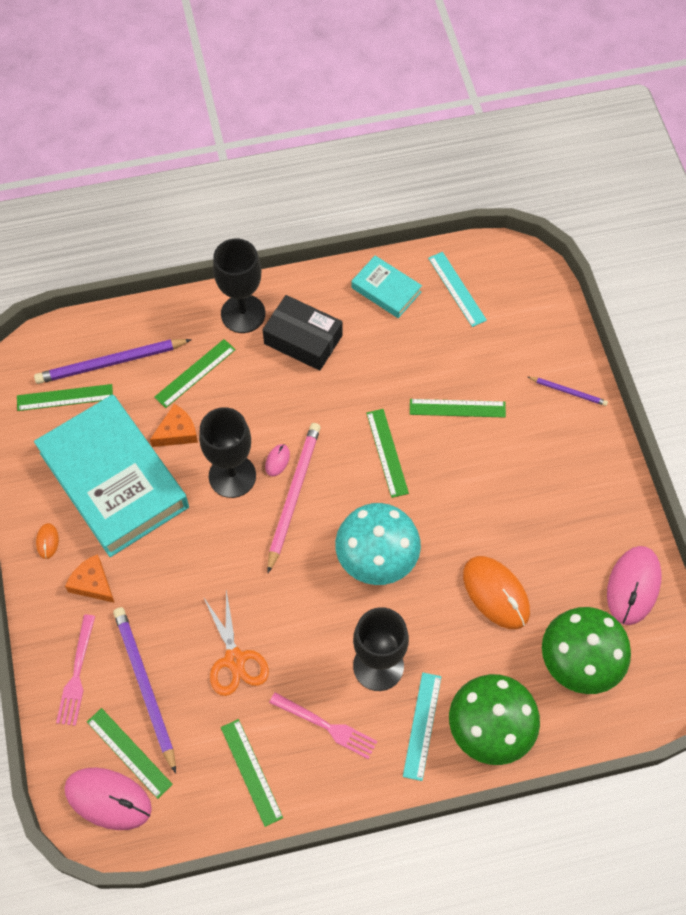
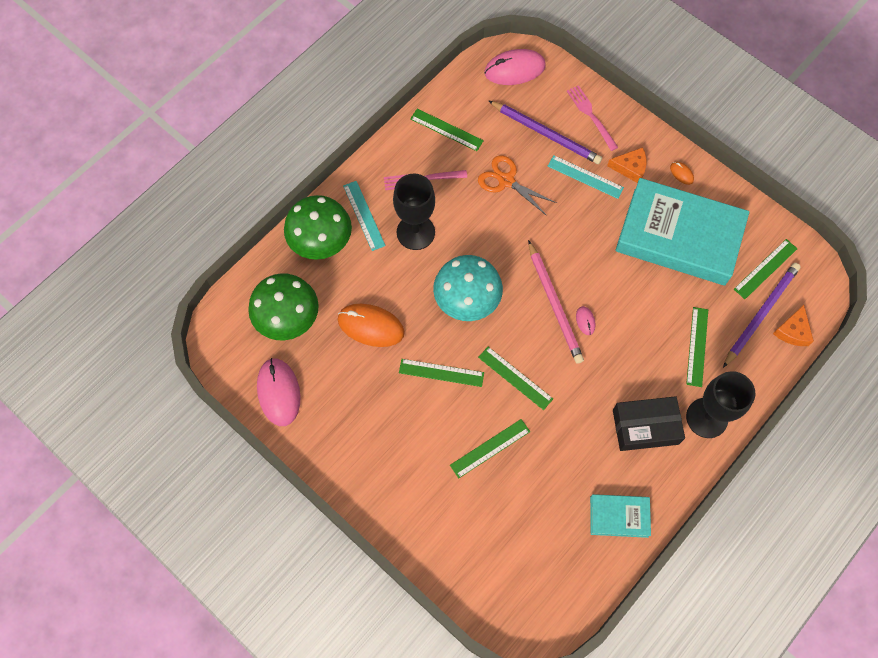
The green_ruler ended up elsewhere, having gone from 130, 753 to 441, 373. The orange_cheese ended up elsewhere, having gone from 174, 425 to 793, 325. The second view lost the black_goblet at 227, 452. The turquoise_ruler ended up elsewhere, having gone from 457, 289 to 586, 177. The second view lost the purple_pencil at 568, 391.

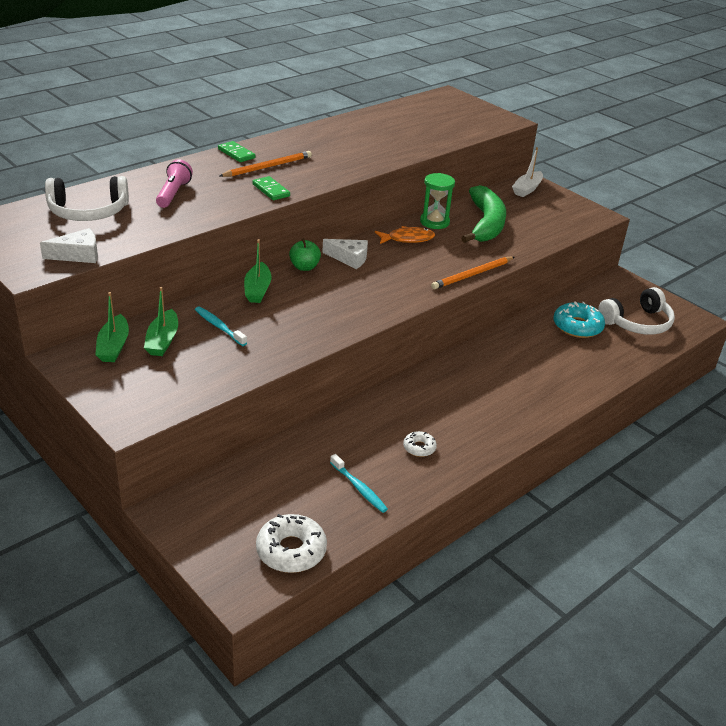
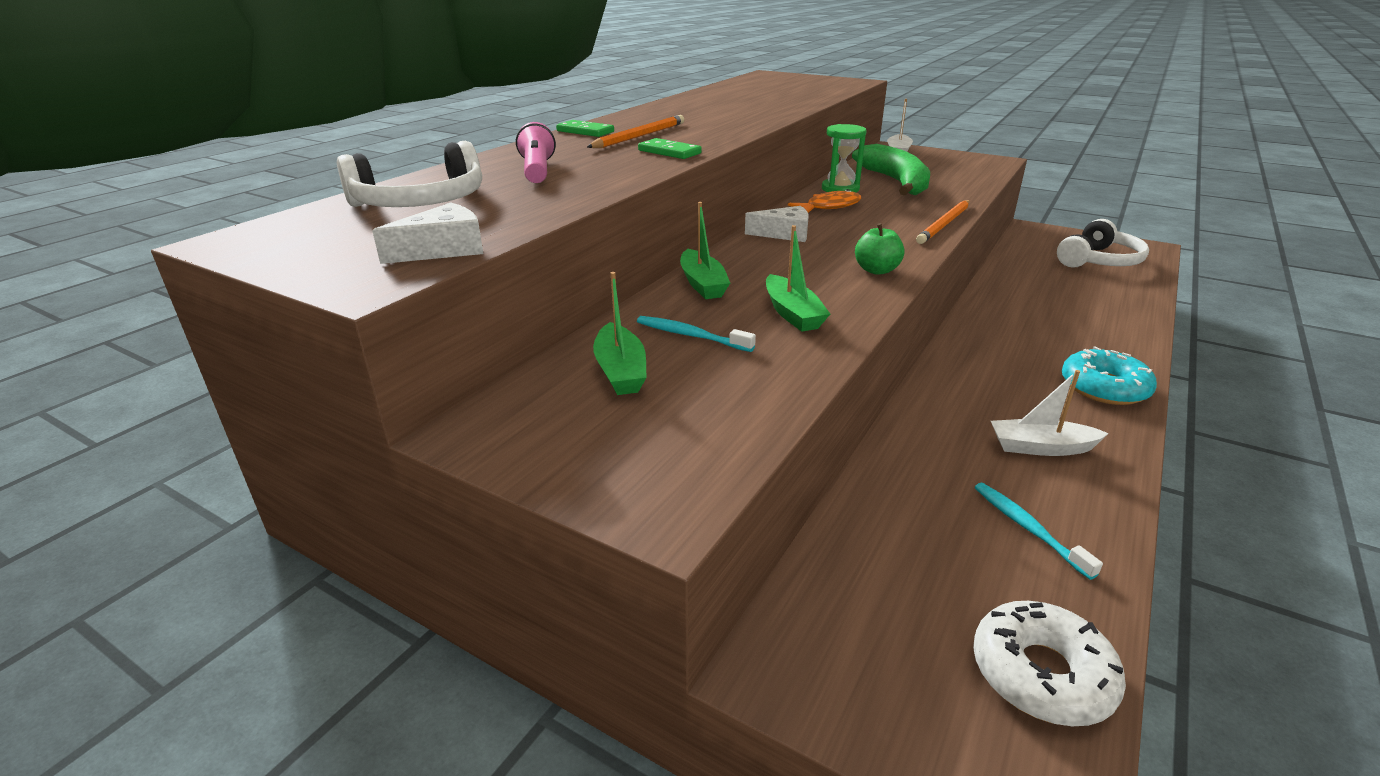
The green_boat ended up elsewhere, having gone from 112, 327 to 798, 278. The green_apple ended up elsewhere, having gone from 305, 254 to 880, 249. The turquoise_toothbrush at 359, 483 ended up facing another way, 150 degrees counterclockwise from before. Where the white_donut stood at 420, 444, the white_boat came to stand at 1050, 413. The turquoise_donut ended up elsewhere, having gone from 579, 319 to 1109, 375.

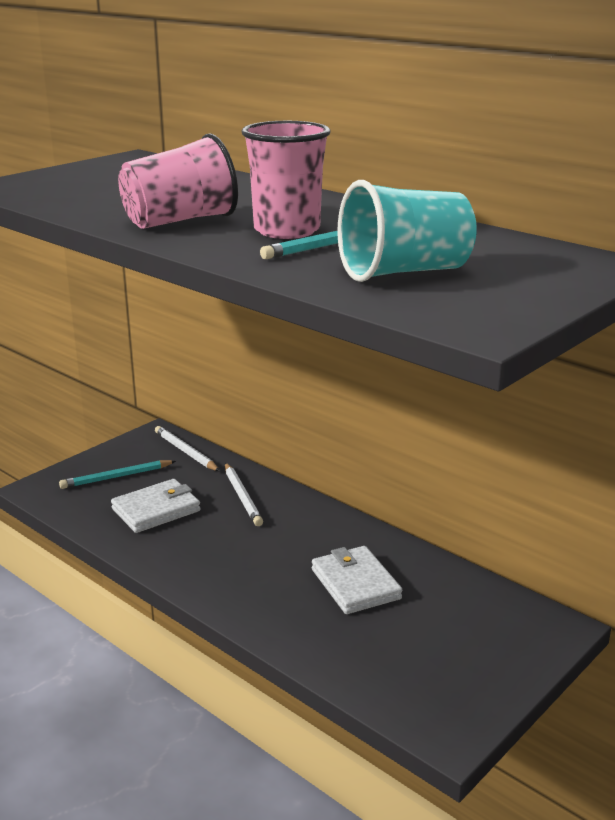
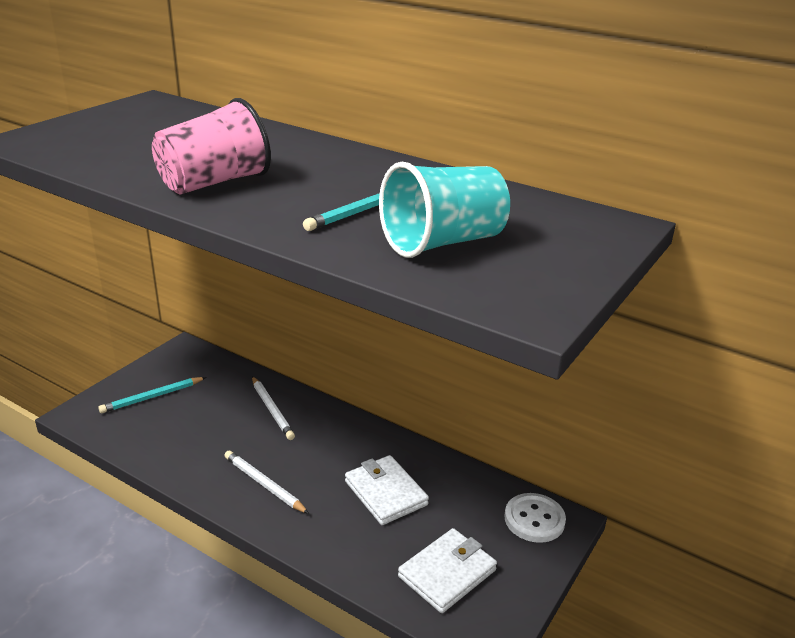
The white_wallet ended up elsewhere, having gone from 156, 506 to 447, 570. The white_pencil ended up elsewhere, having gone from 187, 448 to 266, 482. The second view lost the pink_cup at 286, 180. The second view gained the white_button at 535, 518.

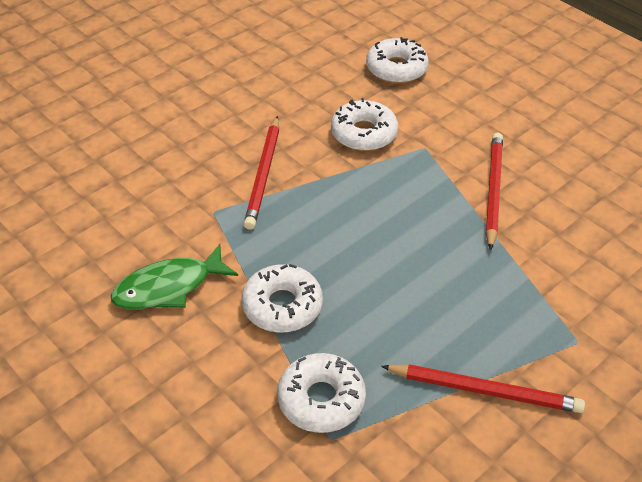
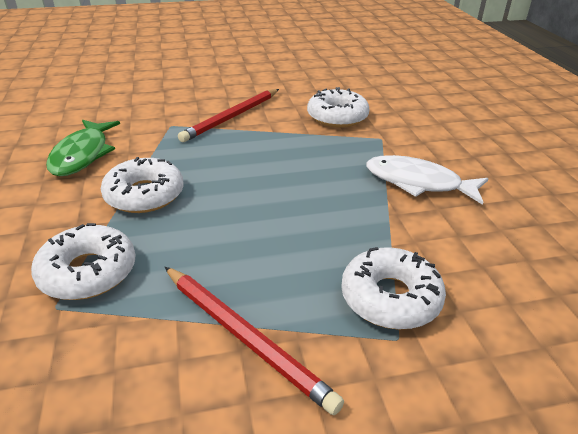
The green_fish at 174, 277 ended up facing another way, 90 degrees counterclockwise from before. The white_donut ended up elsewhere, having gone from 397, 60 to 393, 288. Where the red_pencil stood at 494, 192, the white_fish came to stand at 427, 180.

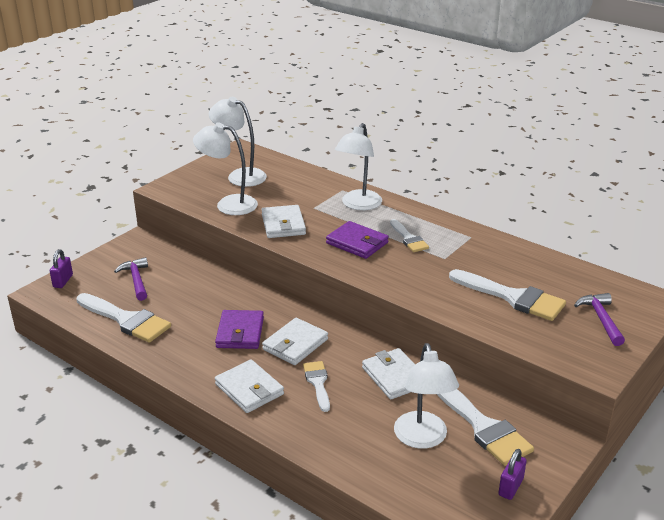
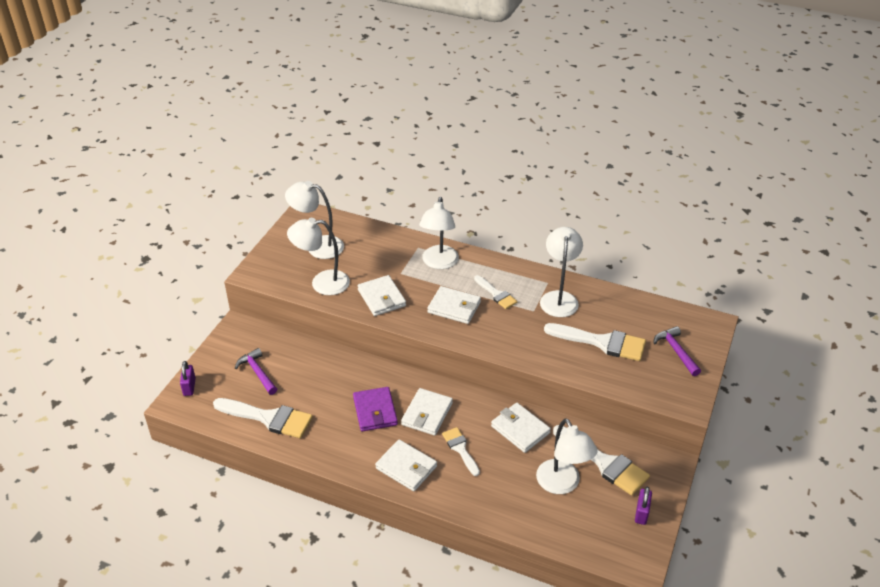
What was the purple_wallet at 357, 240 turned into the white_wallet at 454, 305. The second view gained the white_lamp at 561, 272.

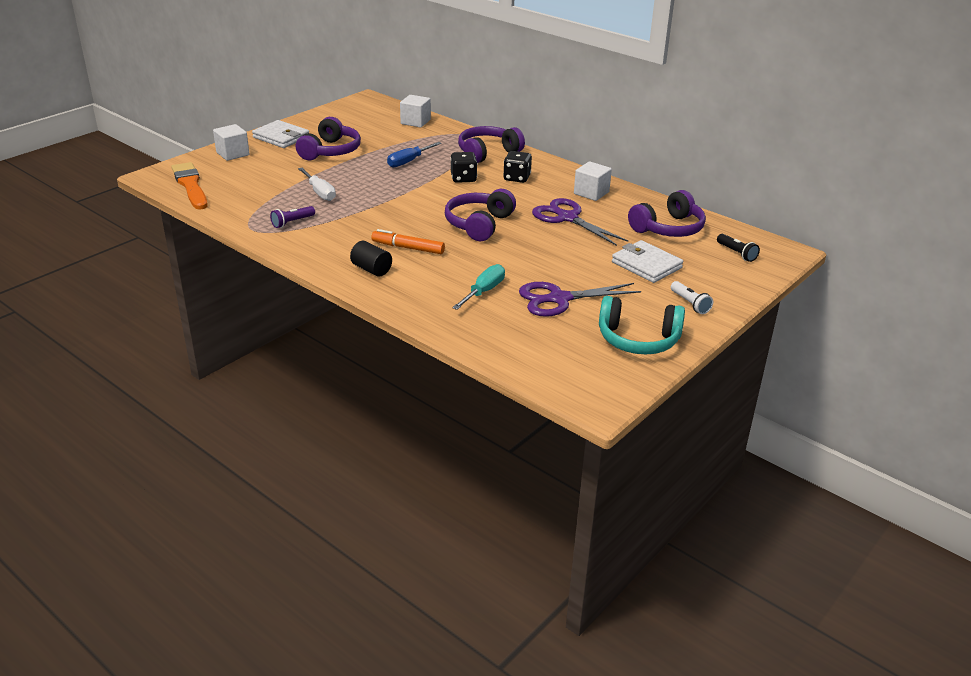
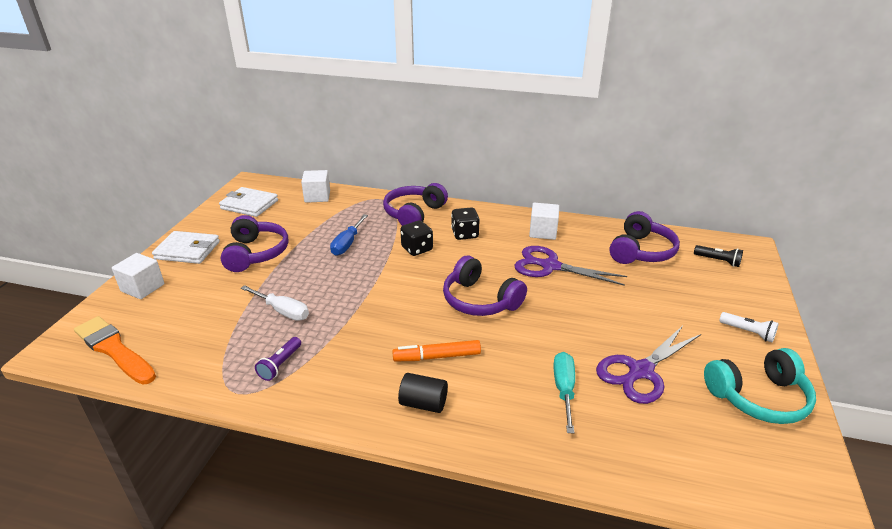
The purple_headphones at 480, 215 ended up facing another way, 45 degrees counterclockwise from before. The white_wallet ended up elsewhere, having gone from 647, 261 to 248, 202.

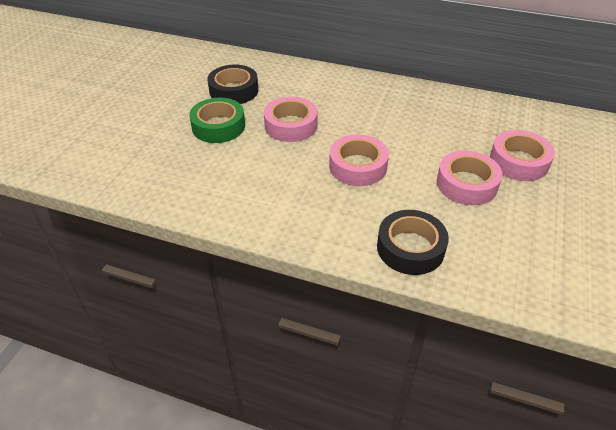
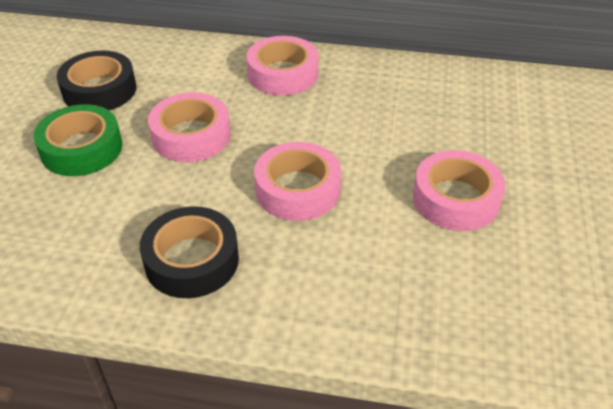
The black_tape ended up elsewhere, having gone from 413, 242 to 189, 252. The pink_tape ended up elsewhere, having gone from 522, 155 to 282, 66.

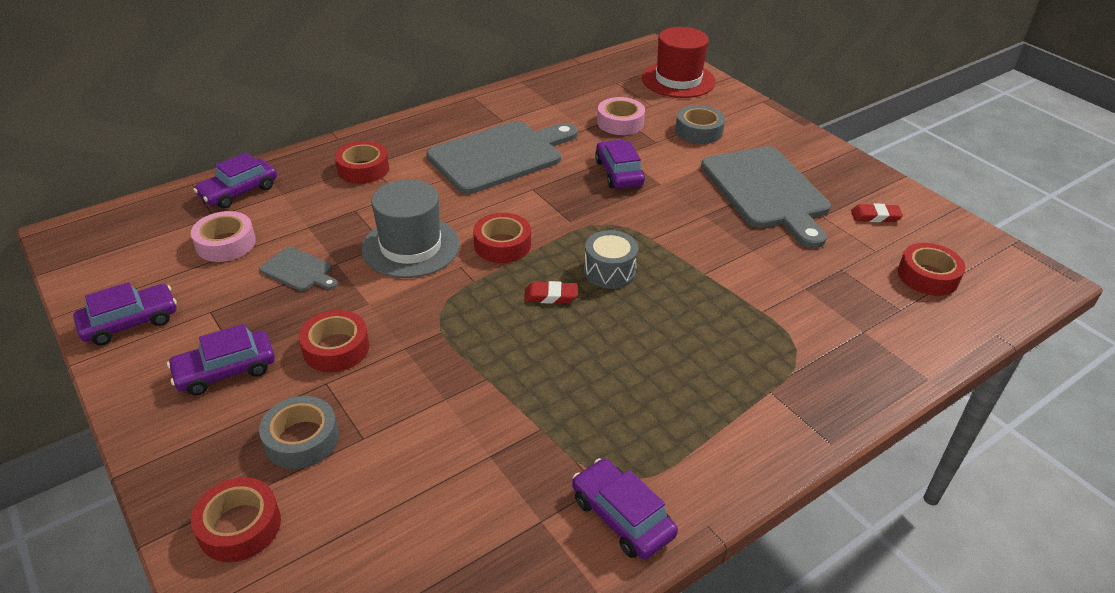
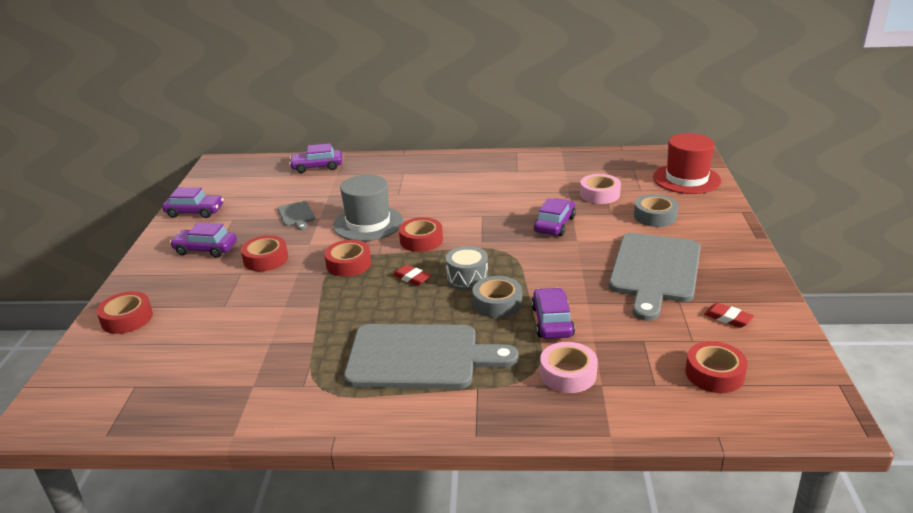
The pink_tape ended up elsewhere, having gone from 223, 236 to 569, 367. The grey_tape ended up elsewhere, having gone from 299, 432 to 497, 297. The red_tape ended up elsewhere, having gone from 362, 162 to 347, 258. The grey_cutting_board ended up elsewhere, having gone from 501, 157 to 431, 356. The purple_car ended up elsewhere, having gone from 625, 508 to 553, 313.

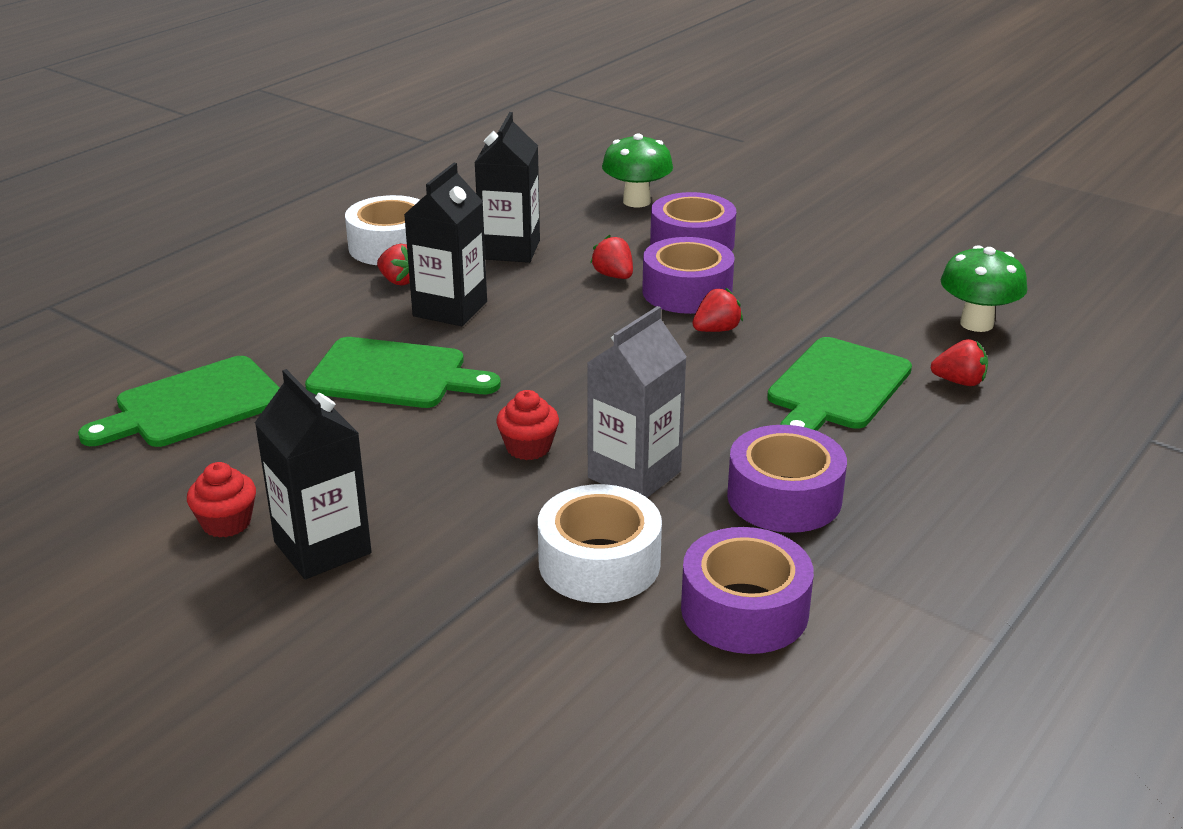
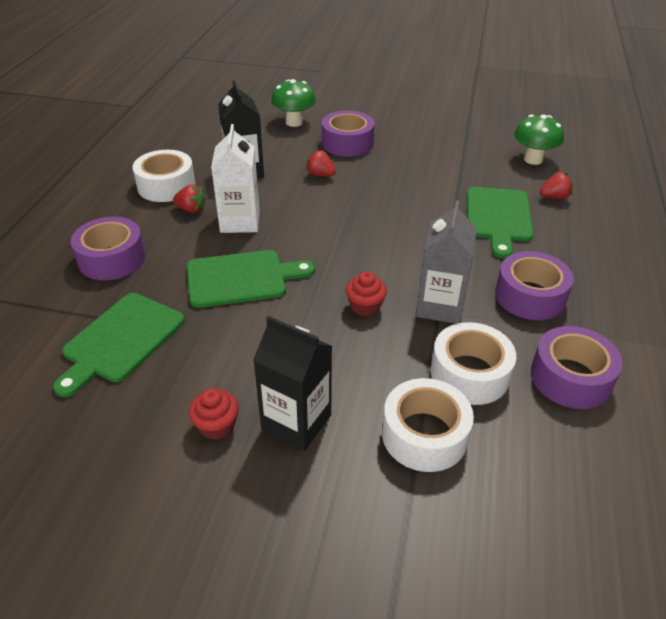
What was the black_carton at 445, 244 turned into the white_carton at 235, 178. The purple_tape ended up elsewhere, having gone from 688, 275 to 108, 248. The second view lost the red_strawberry at 717, 310. The second view gained the white_tape at 428, 425.

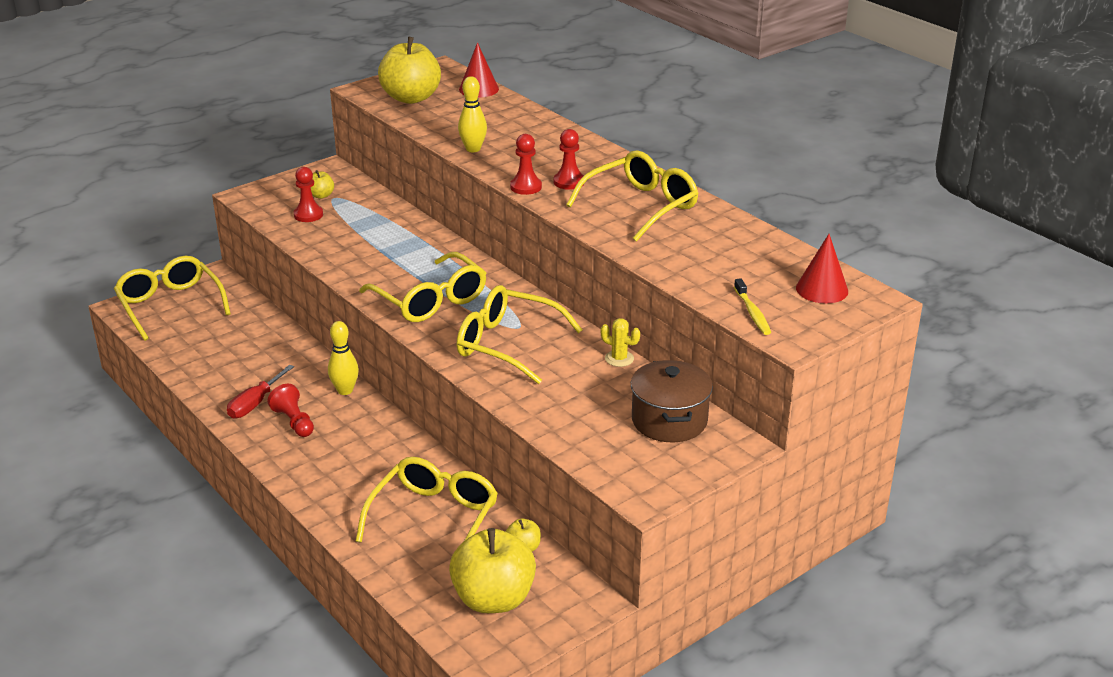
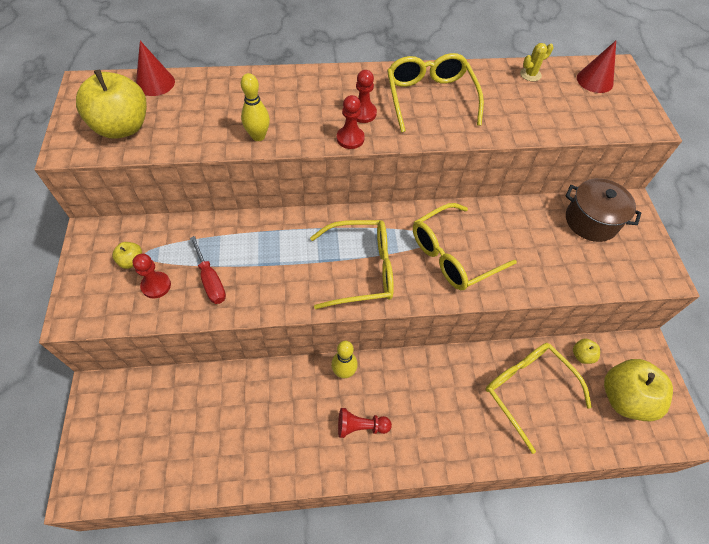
The second view lost the yellow_glasses at 172, 298. The red_screwdriver ended up elsewhere, having gone from 260, 392 to 208, 270. The yellow_cactus ended up elsewhere, having gone from 620, 342 to 536, 62. The second view lost the yellow_toothbrush at 752, 306.

